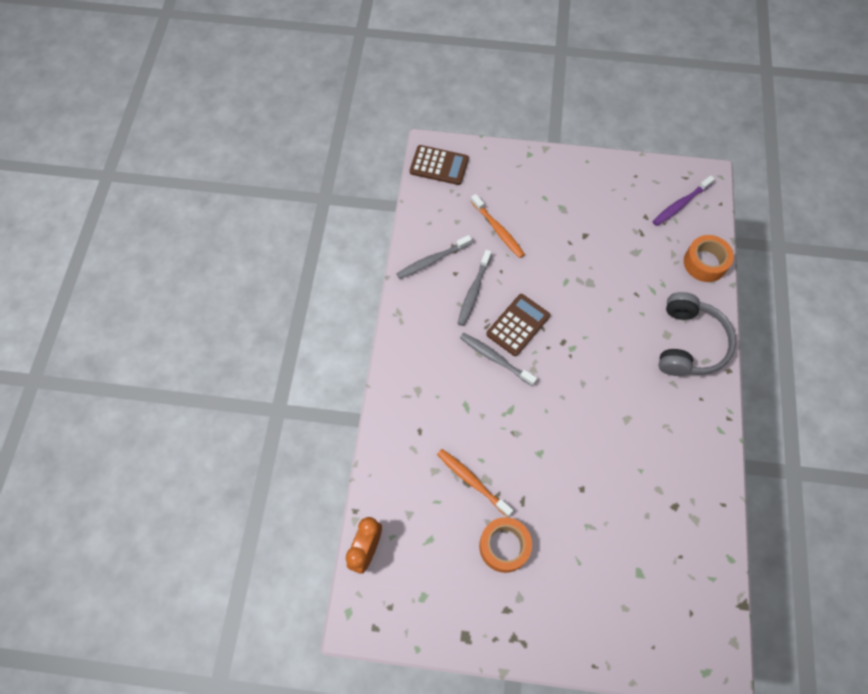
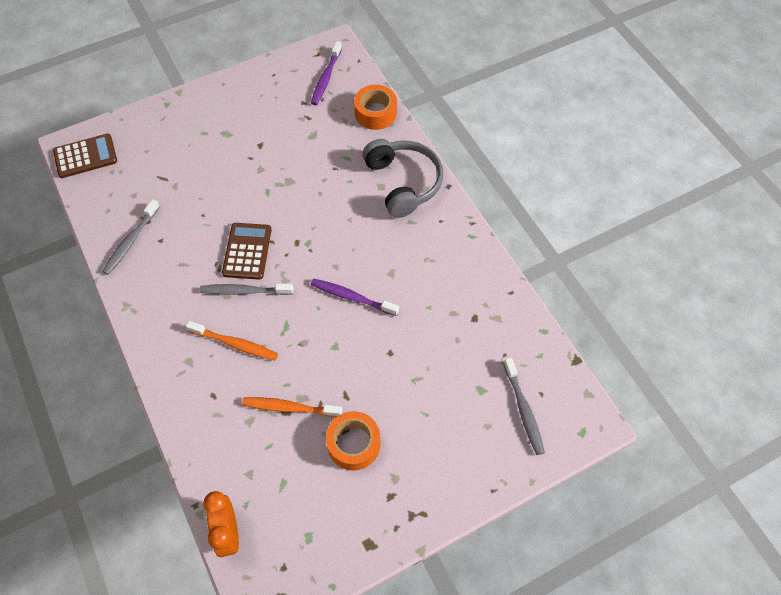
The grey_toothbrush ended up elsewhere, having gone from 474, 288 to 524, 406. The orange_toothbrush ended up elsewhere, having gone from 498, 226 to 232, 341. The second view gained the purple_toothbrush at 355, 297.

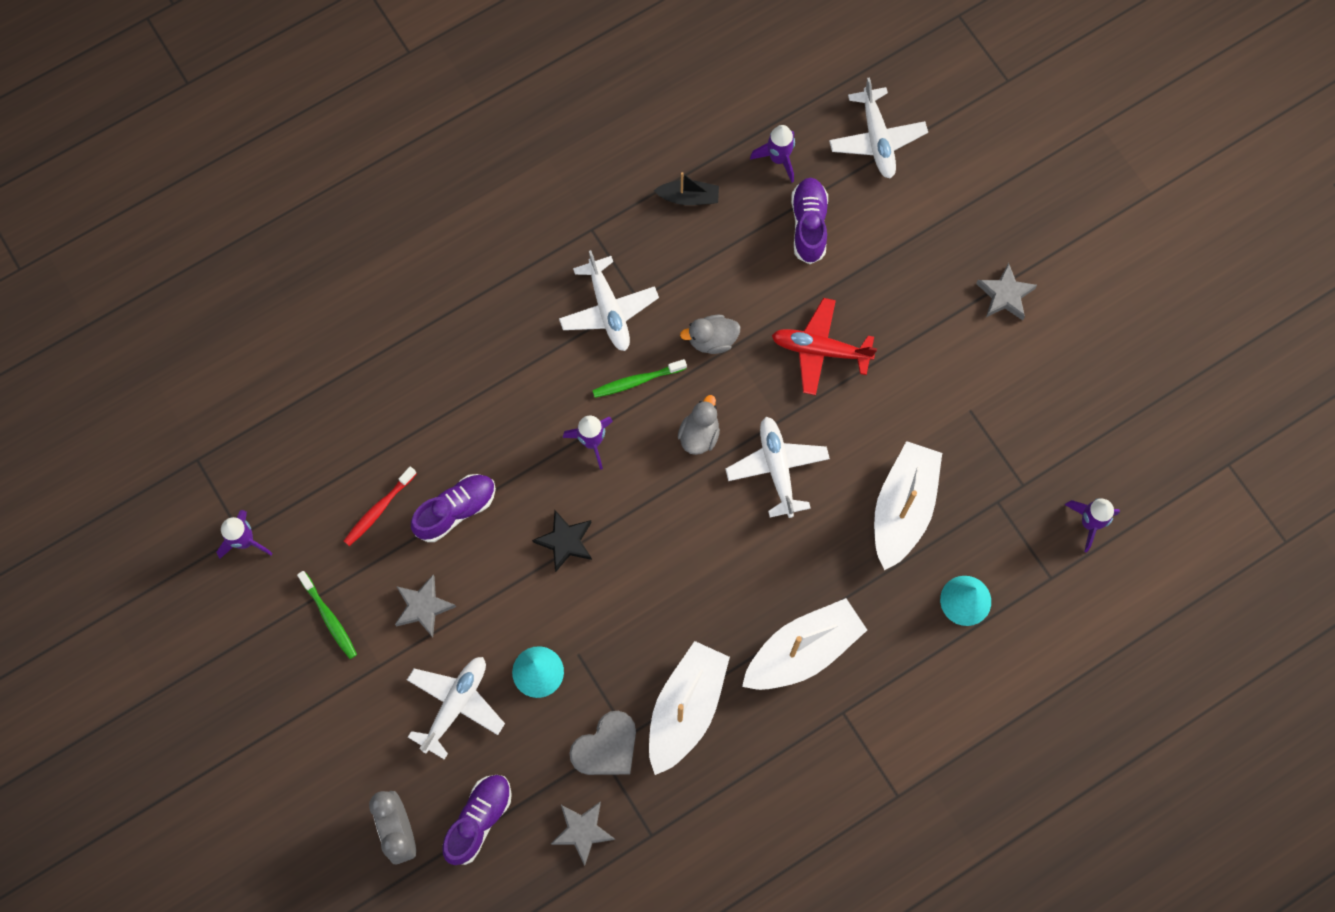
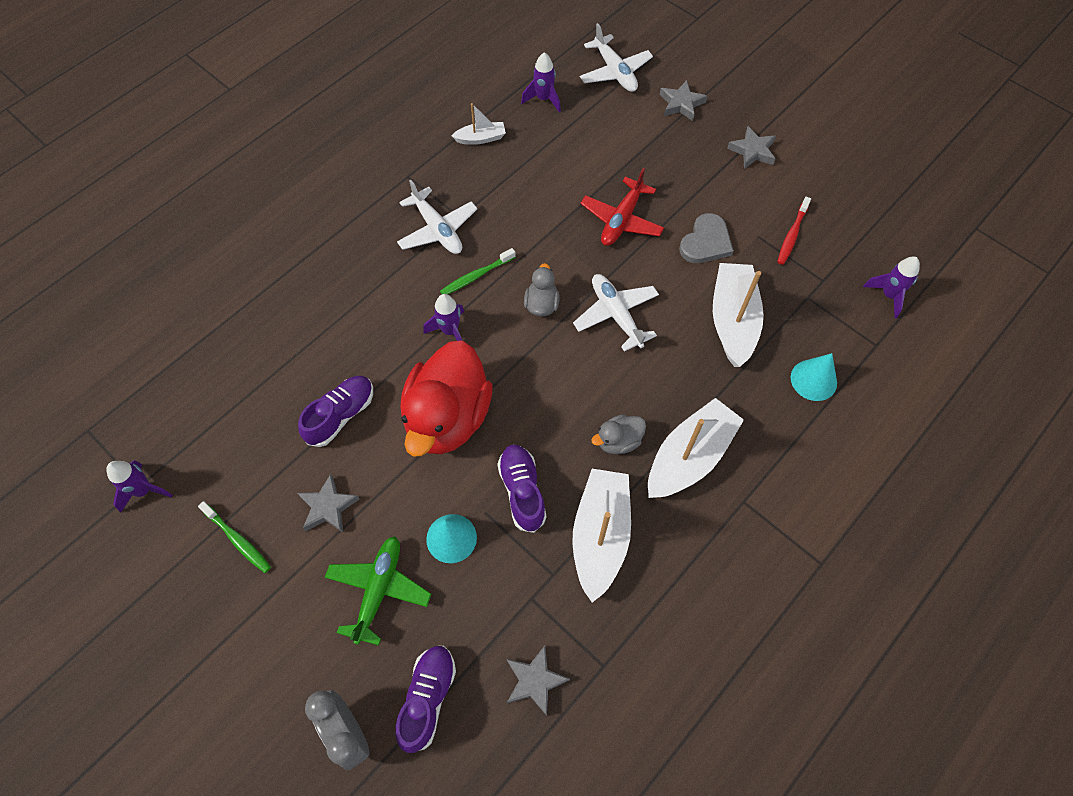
The red_toothbrush ended up elsewhere, having gone from 380, 506 to 794, 231. What was the white_plane at 456, 708 turned into the green_plane at 378, 591. Where the black_star stood at 562, 541, the red_duck came to stand at 446, 398. The grey_heart ended up elsewhere, having gone from 602, 743 to 706, 238. What was the black_boat at 686, 188 turned into the white_boat at 479, 124. The grey_duck ended up elsewhere, having gone from 710, 334 to 619, 434. The red_plane at 824, 346 ended up facing another way, 60 degrees counterclockwise from before. The purple_shoe ended up elsewhere, having gone from 809, 221 to 522, 489. The second view gained the grey_star at 683, 100.

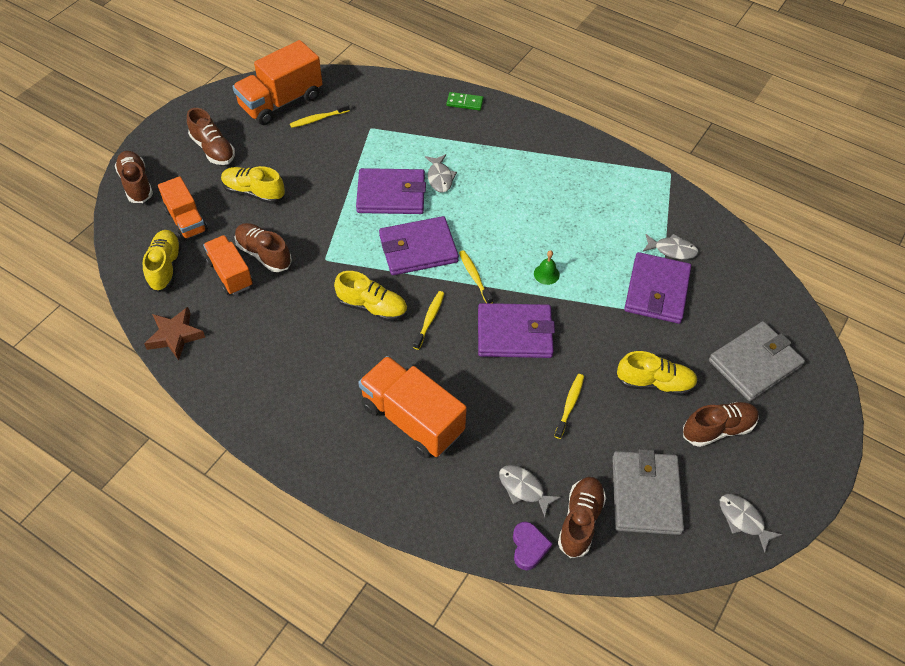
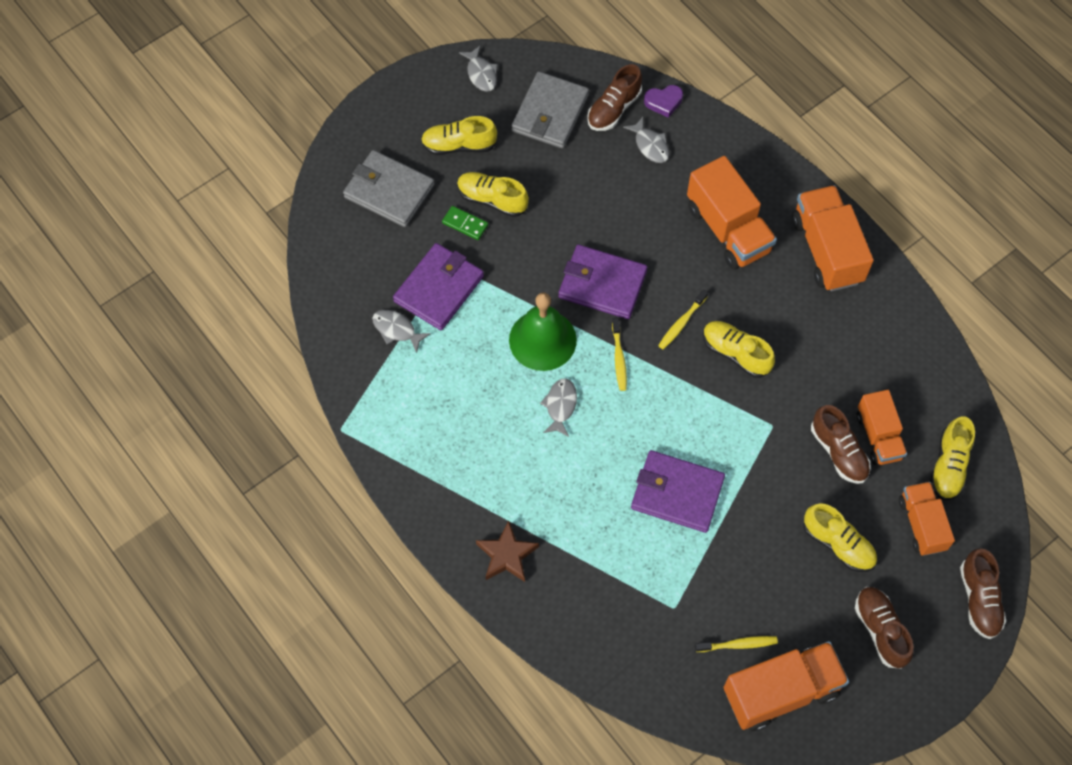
The brown_star ended up elsewhere, having gone from 174, 333 to 507, 551. The second view lost the purple_wallet at 419, 245. The grey_fish ended up elsewhere, having gone from 441, 173 to 558, 407. The green_domino ended up elsewhere, having gone from 465, 101 to 465, 223. The purple_heart at 532, 546 ended up facing another way, 120 degrees counterclockwise from before. The size of the green_bell at 547, 267 changed by a factor of 2.40. The second view lost the yellow_toothbrush at 569, 406. What was the brown_shoe at 721, 424 turned into the yellow_shoe at 459, 135. The grey_wallet at 757, 361 ended up facing another way, 45 degrees clockwise from before. The second view gained the orange_truck at 833, 238.

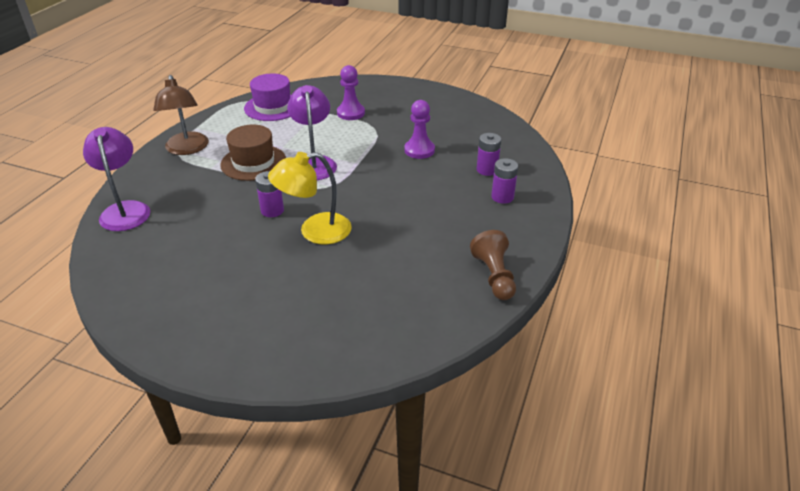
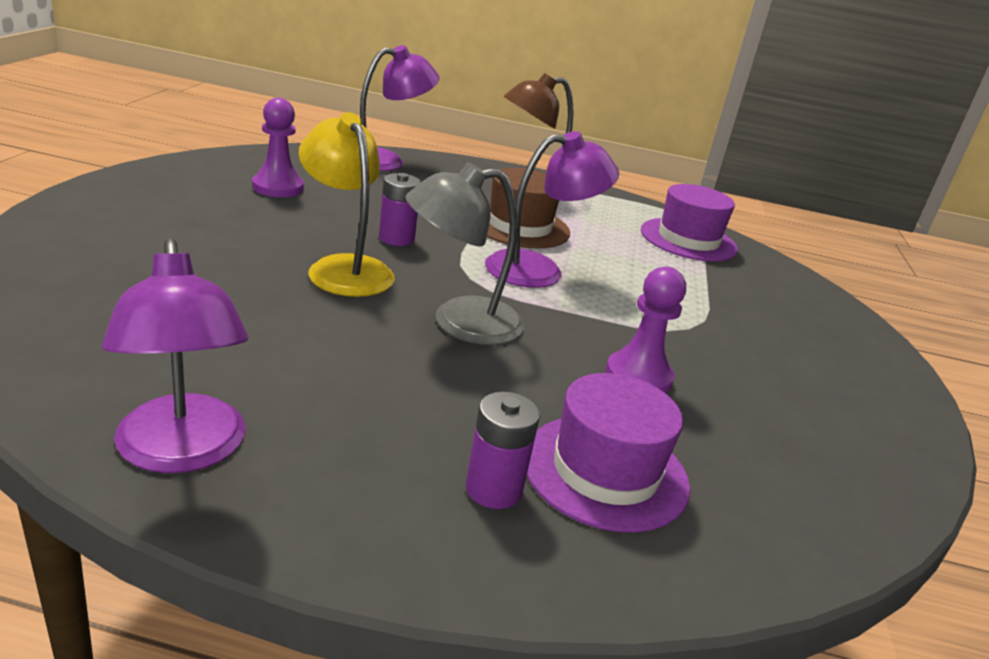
The purple_pawn ended up elsewhere, having gone from 351, 92 to 278, 147. Where the brown_pawn stood at 493, 265, the purple_lamp came to stand at 175, 356. Where the purple_battery stood at 489, 154, the purple_hat came to stand at 608, 453. The second view gained the grey_lamp at 464, 253.

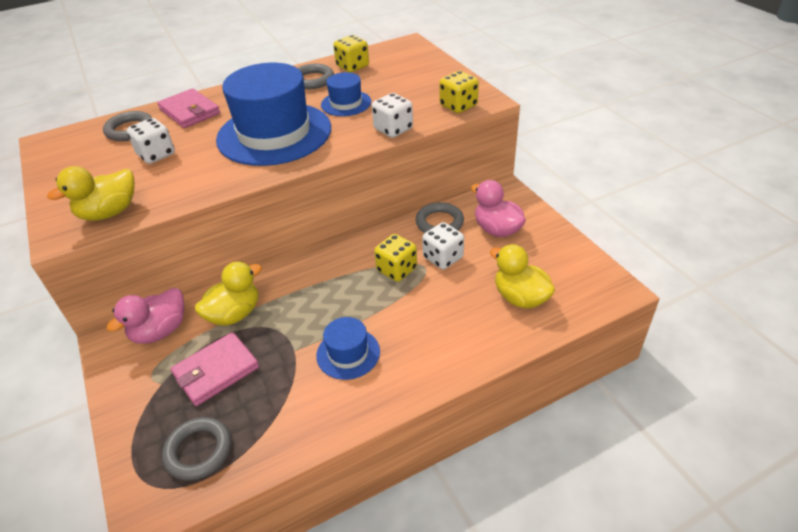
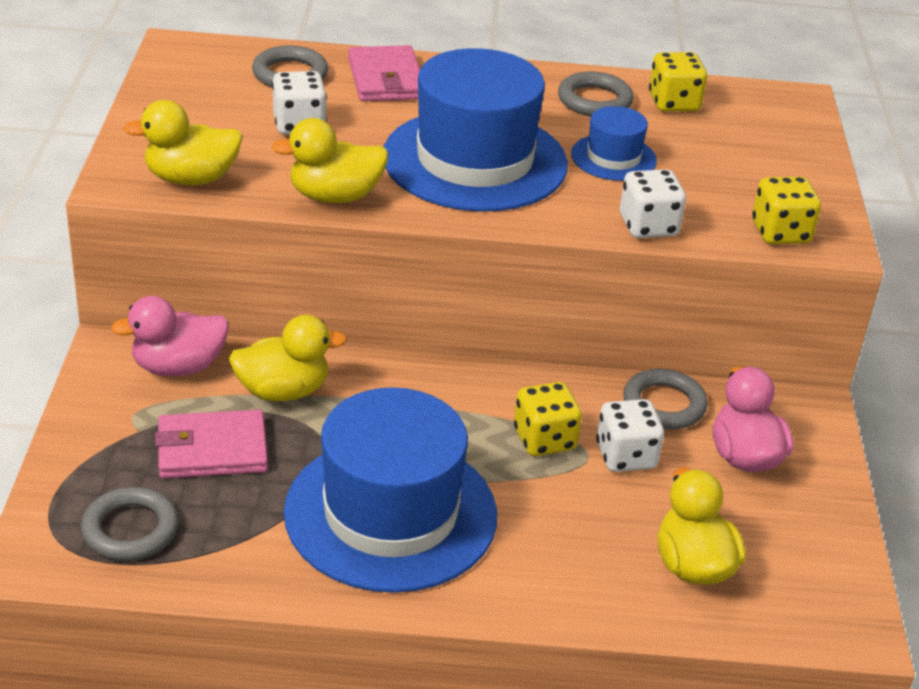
The size of the blue_hat at 348, 348 changed by a factor of 2.13. The second view gained the yellow_duck at 330, 160.

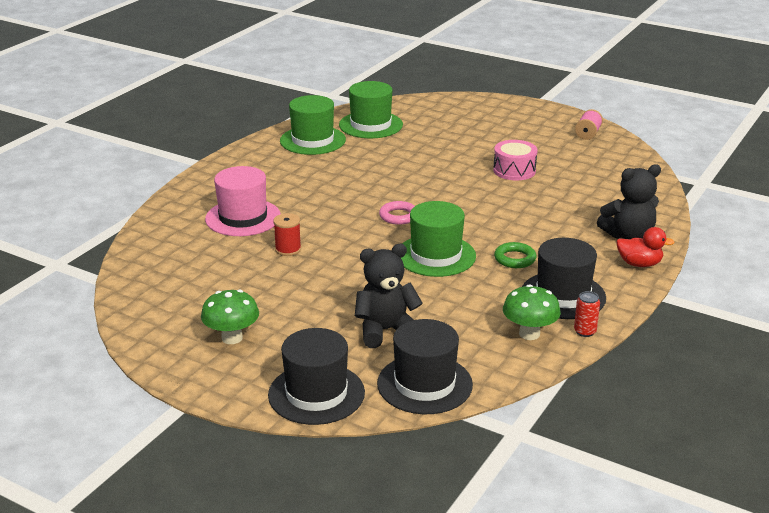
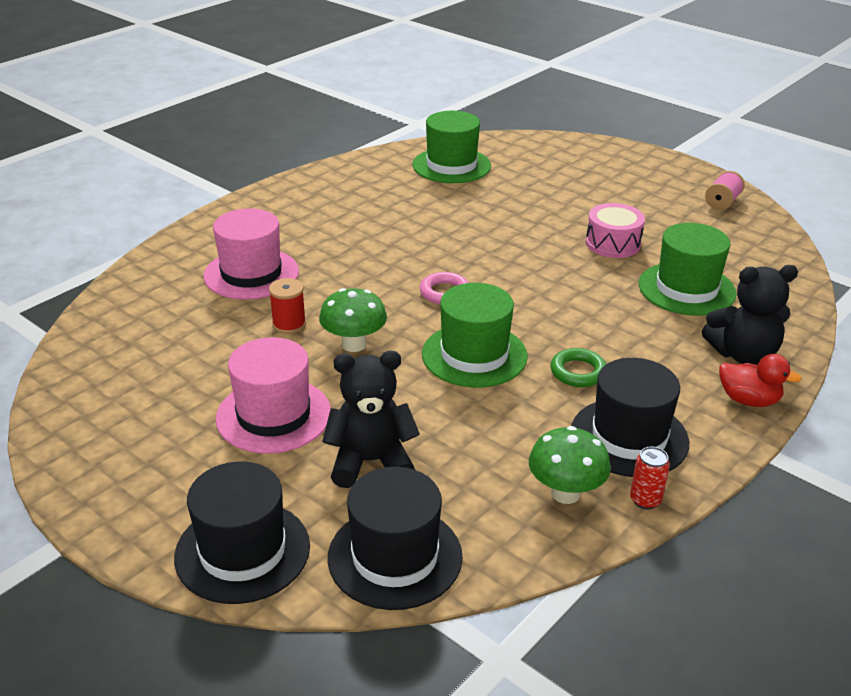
The green_mushroom ended up elsewhere, having gone from 230, 317 to 353, 320. The green_hat ended up elsewhere, having gone from 313, 125 to 687, 269. The second view gained the pink_hat at 273, 395.

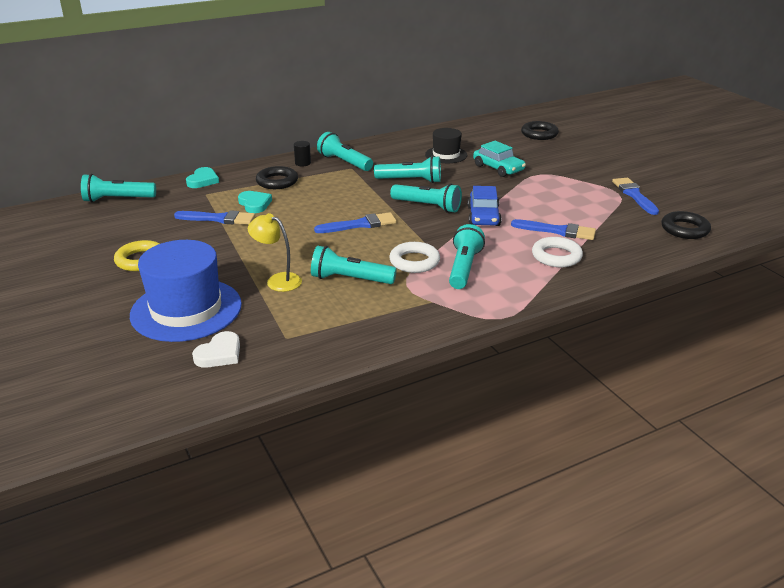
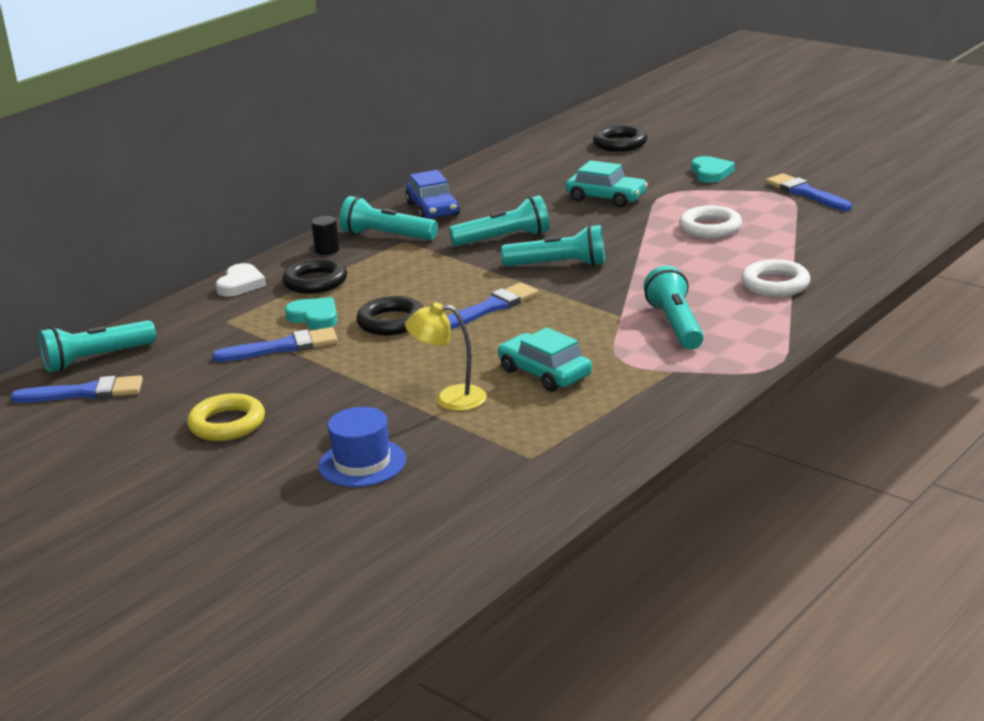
The size of the blue_hat at 186, 291 changed by a factor of 0.55. The turquoise_heart ended up elsewhere, having gone from 202, 177 to 713, 169. The white_heart ended up elsewhere, having gone from 216, 349 to 241, 279. Where the turquoise_flashlight stood at 354, 265, the turquoise_car came to stand at 545, 359. The white_ring ended up elsewhere, having gone from 414, 257 to 710, 222. The second view lost the black_hat at 446, 145. The blue_car ended up elsewhere, having gone from 485, 206 to 432, 194. The blue_brush ended up elsewhere, having gone from 553, 229 to 76, 389. The black_ring ended up elsewhere, having gone from 686, 225 to 389, 315.

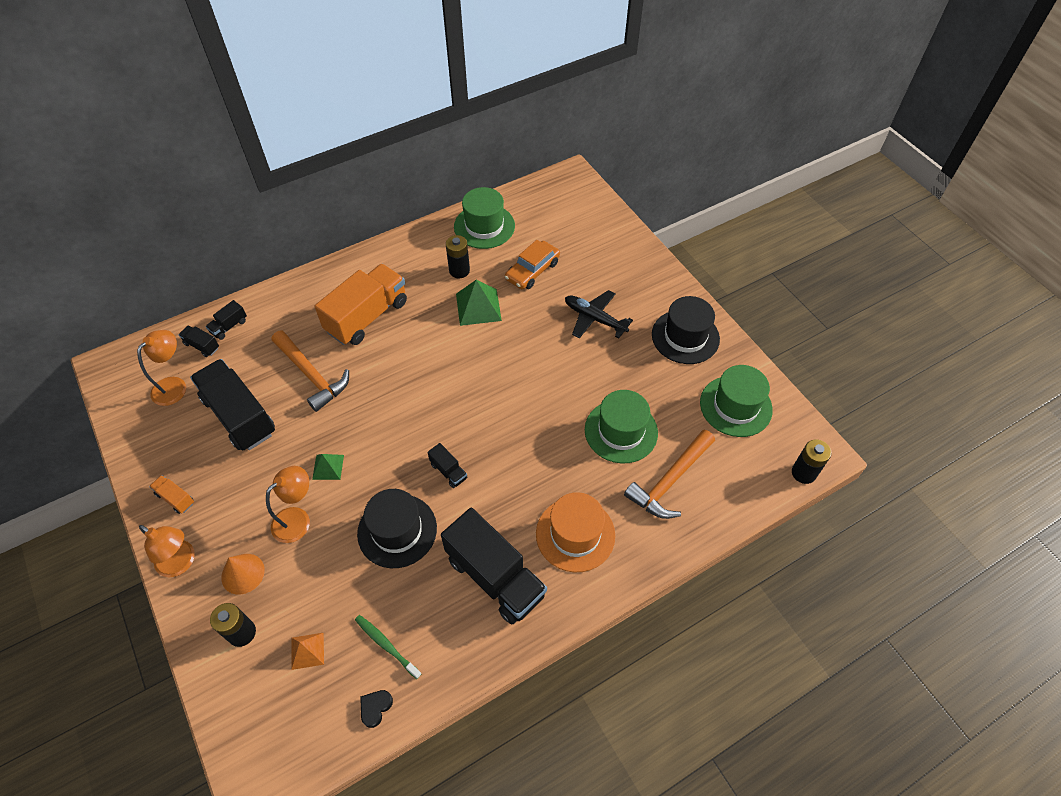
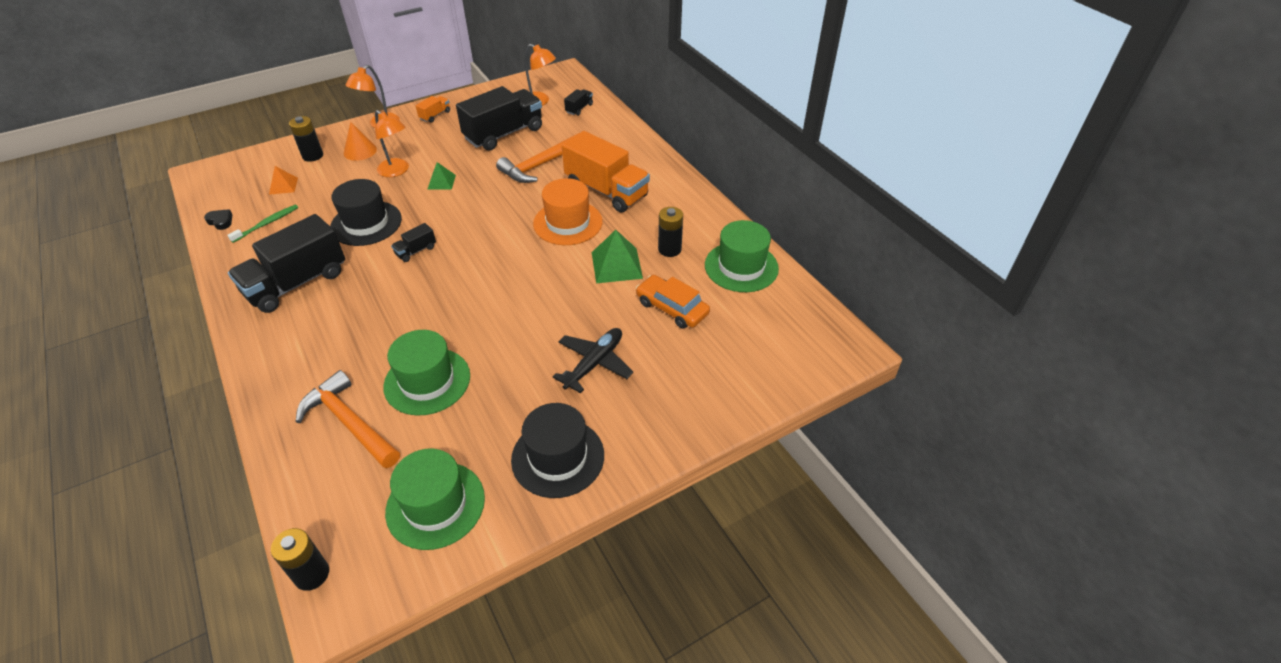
The second view lost the black_truck at 226, 320. The orange_hat ended up elsewhere, having gone from 575, 532 to 568, 211.

